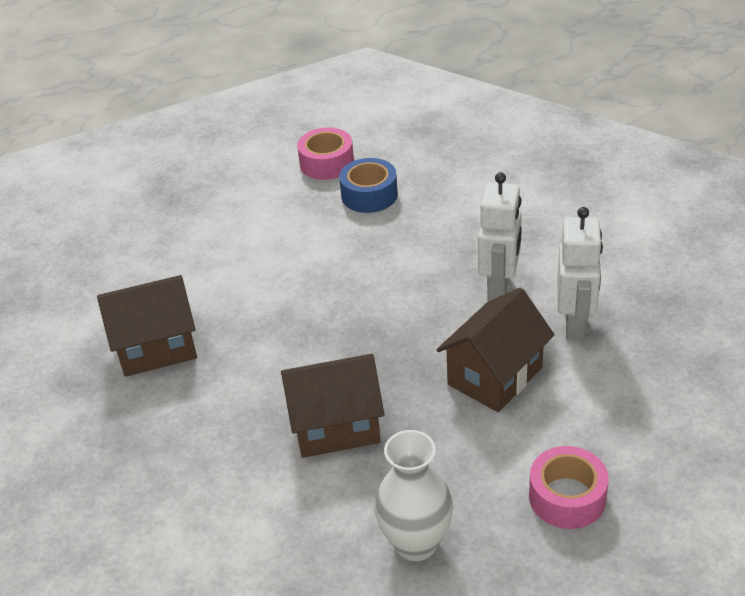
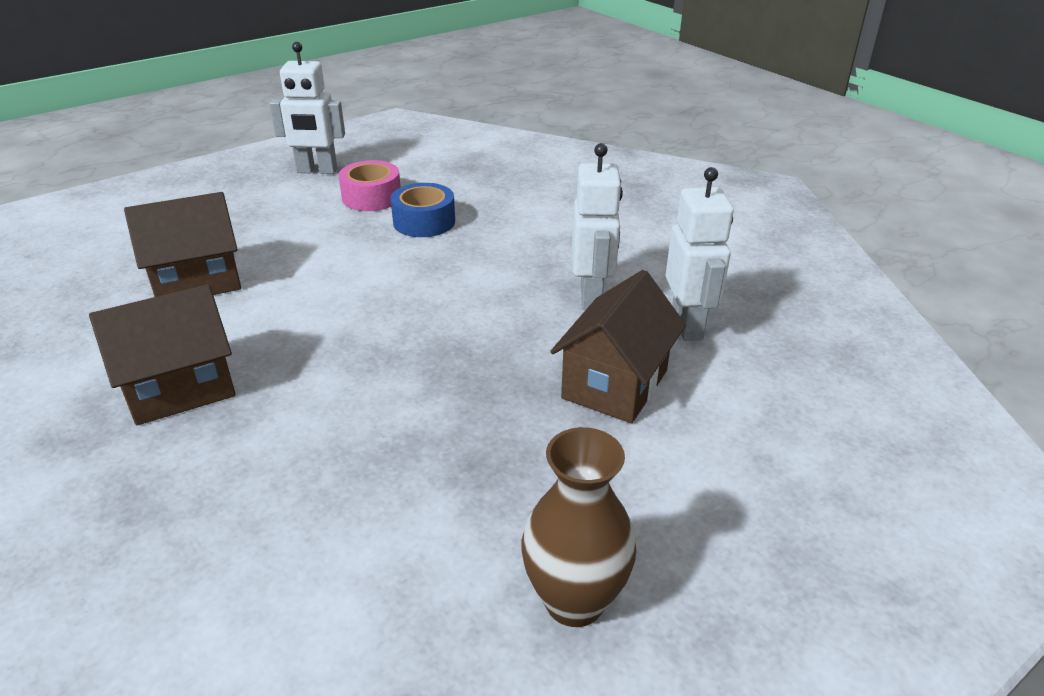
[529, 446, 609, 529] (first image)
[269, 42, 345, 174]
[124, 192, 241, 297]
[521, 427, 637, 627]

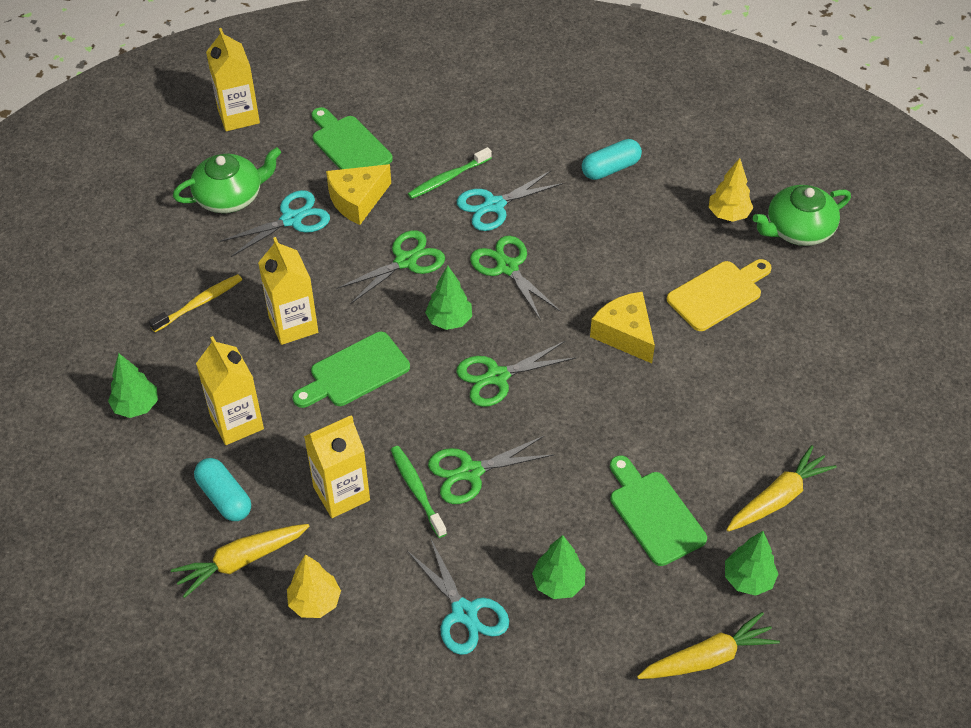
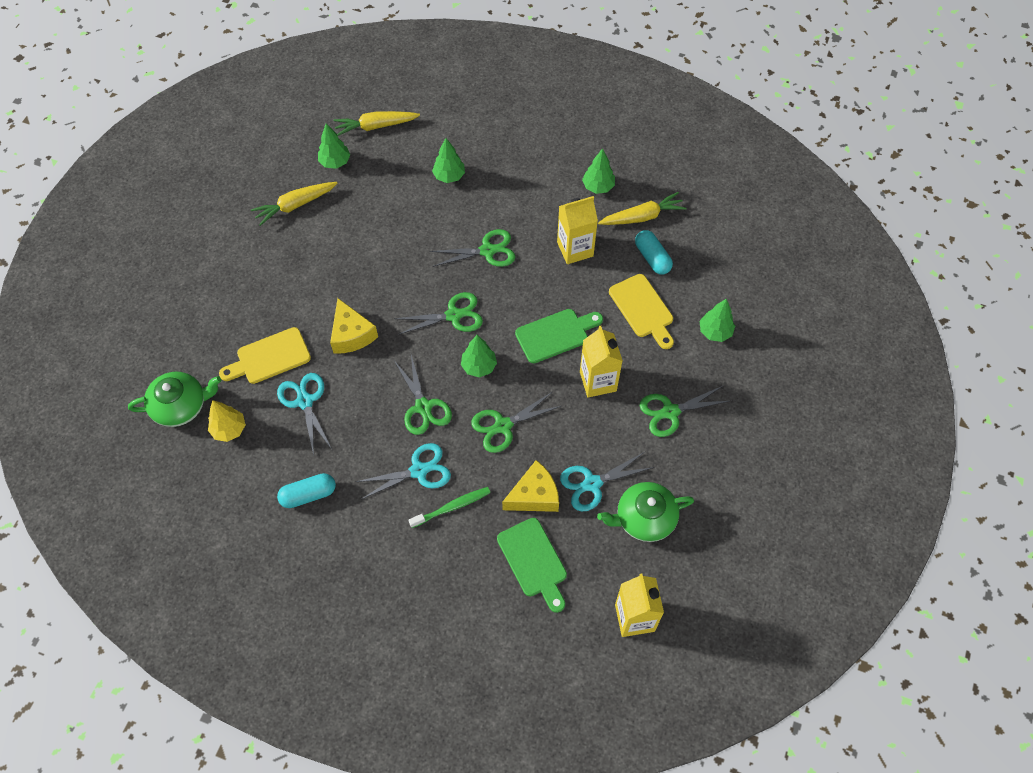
[391, 446, 447, 538] (first image)
[610, 455, 707, 566] (first image)
[277, 373, 332, 456]
[640, 385, 730, 437]
[609, 274, 674, 349]
[582, 148, 615, 194]

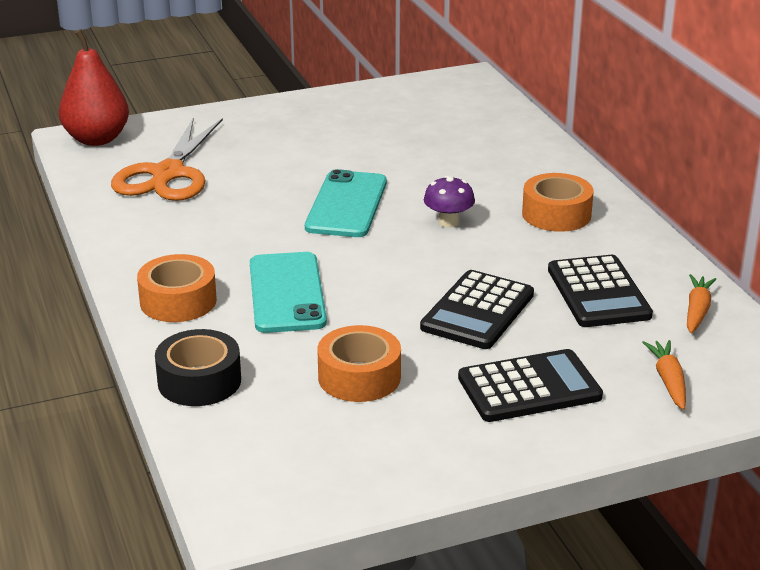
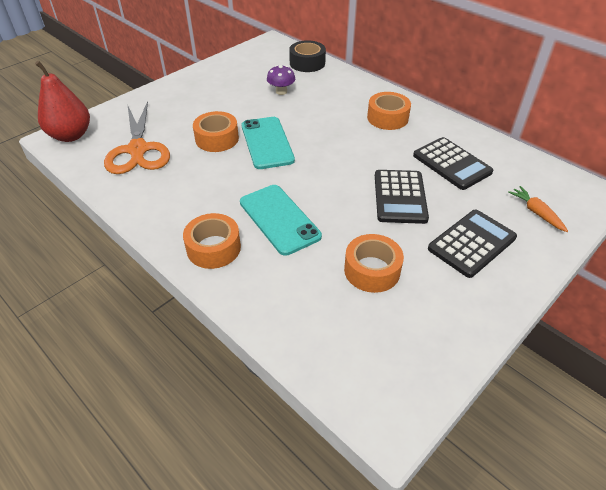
[687, 274, 716, 333] (first image)
[193, 111, 239, 152]
[289, 40, 326, 72]
[267, 65, 295, 95]

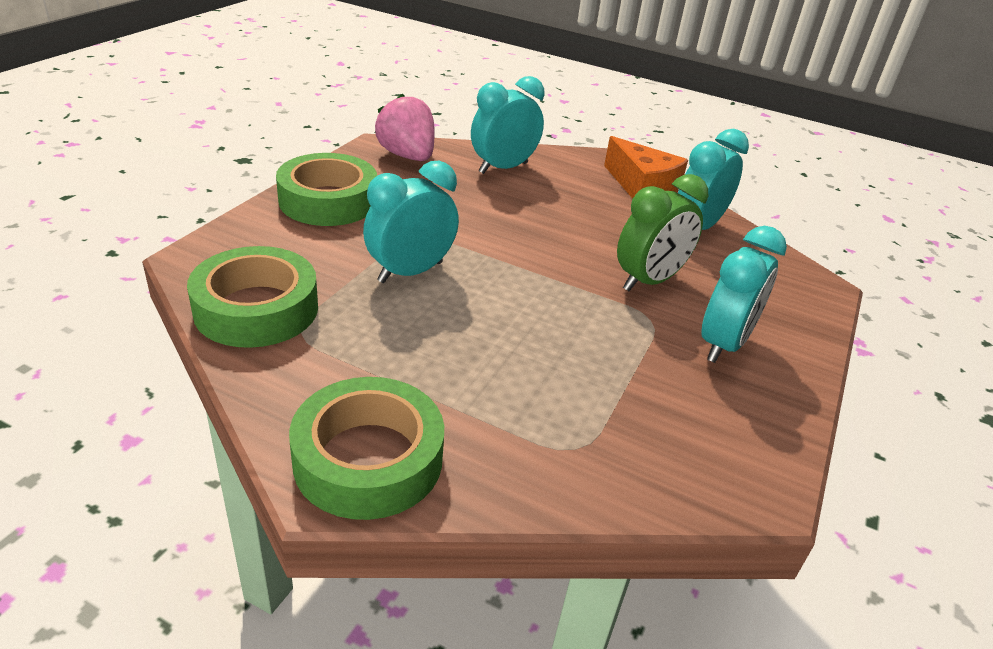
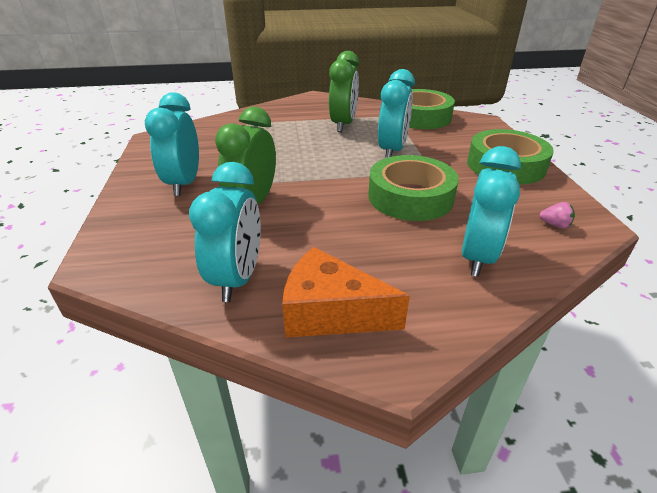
[329, 51, 359, 132]
[368, 155, 459, 221]
[539, 202, 575, 229]

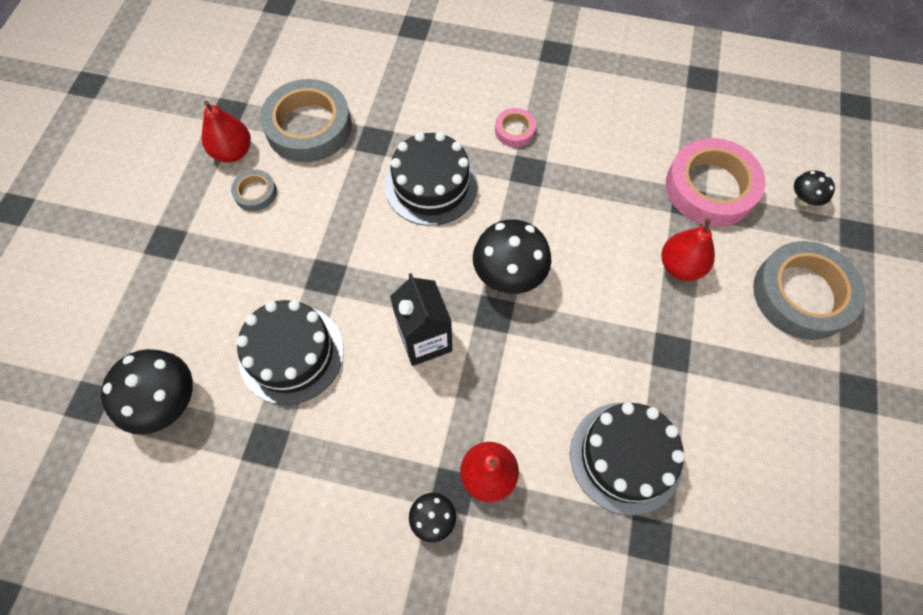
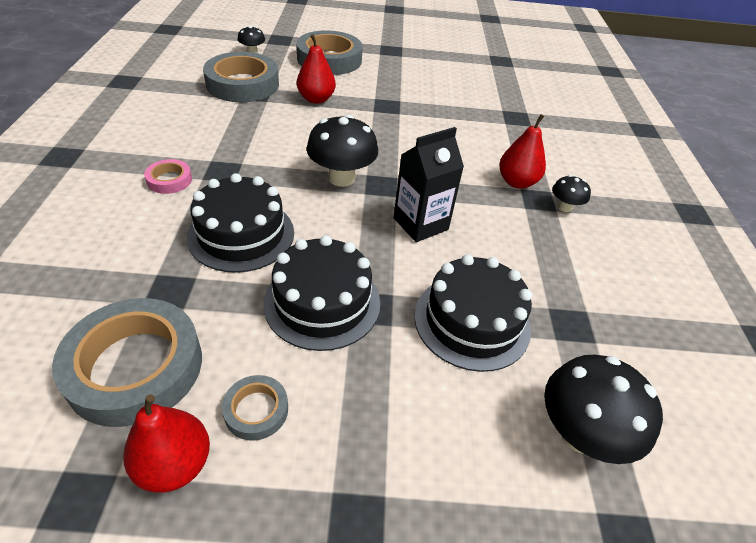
[263, 235, 380, 351]
[203, 52, 279, 102]

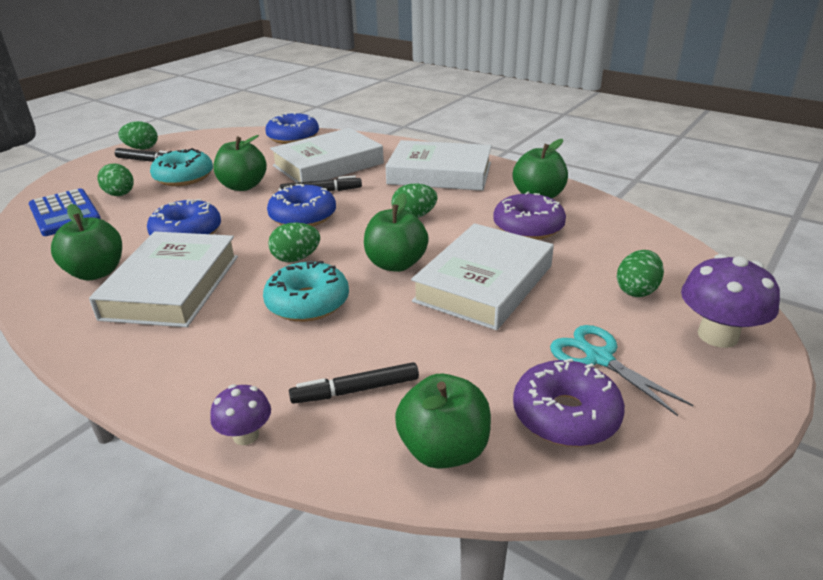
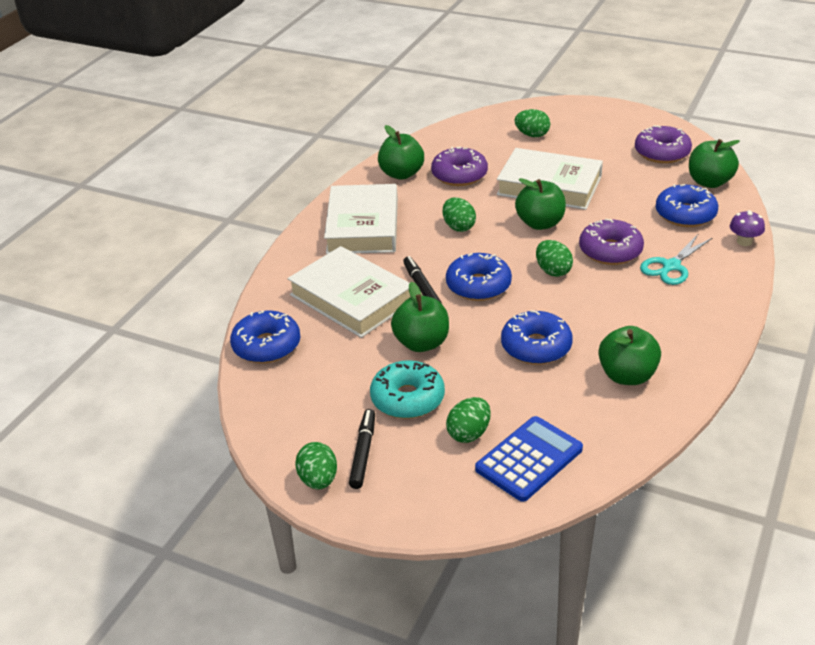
[89, 232, 238, 327] (first image)
[681, 254, 780, 348] (first image)
[640, 233, 712, 285]
[656, 184, 718, 227]
[579, 219, 644, 265]

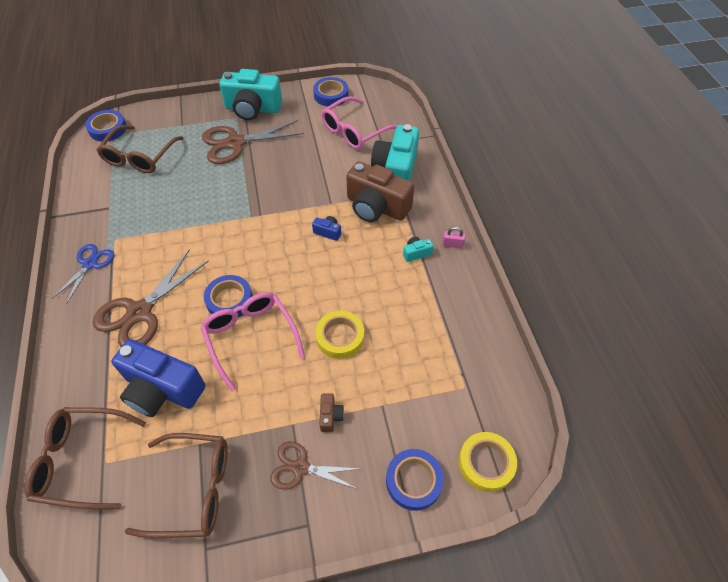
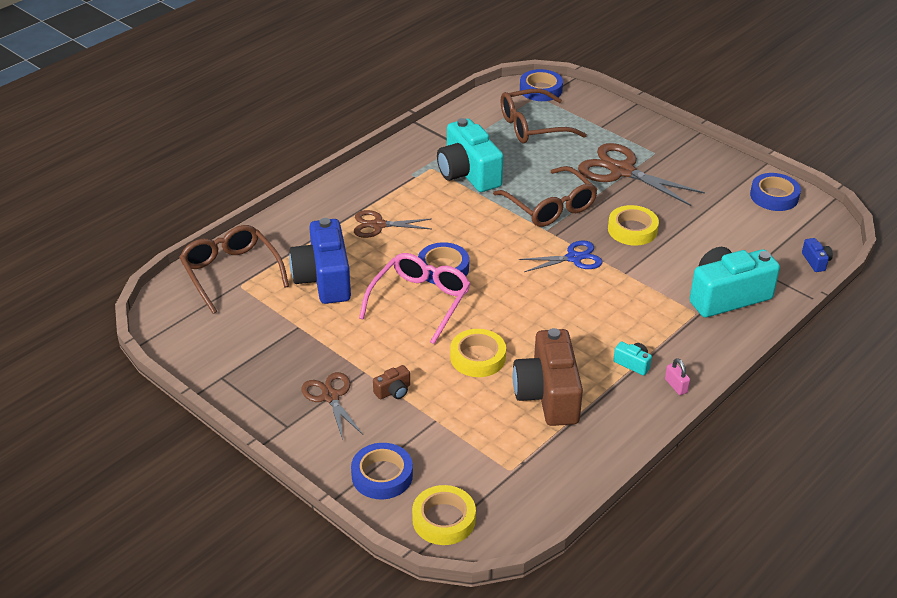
[321, 97, 398, 149] (first image)
[608, 205, 659, 246]
[519, 241, 603, 272]
[493, 166, 598, 227]
[437, 118, 504, 192]
[802, 238, 833, 272]
[513, 328, 583, 426]
[354, 210, 432, 238]

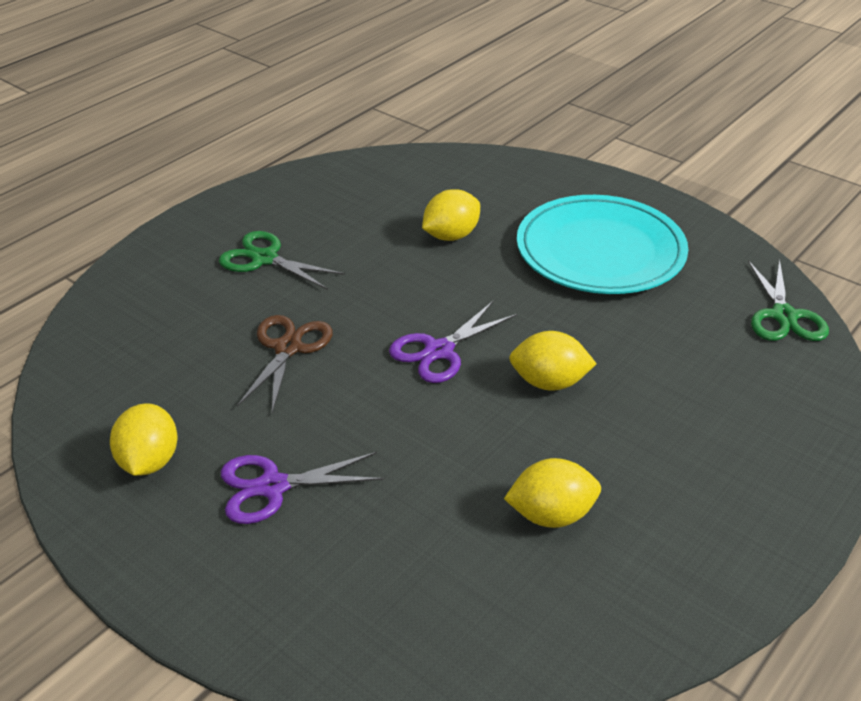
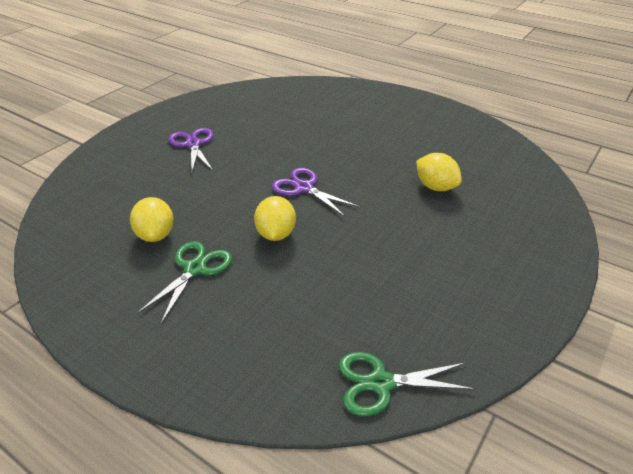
[110, 403, 178, 476] (first image)
[237, 315, 333, 412] (first image)
[517, 195, 688, 294] (first image)
[137, 241, 232, 324]

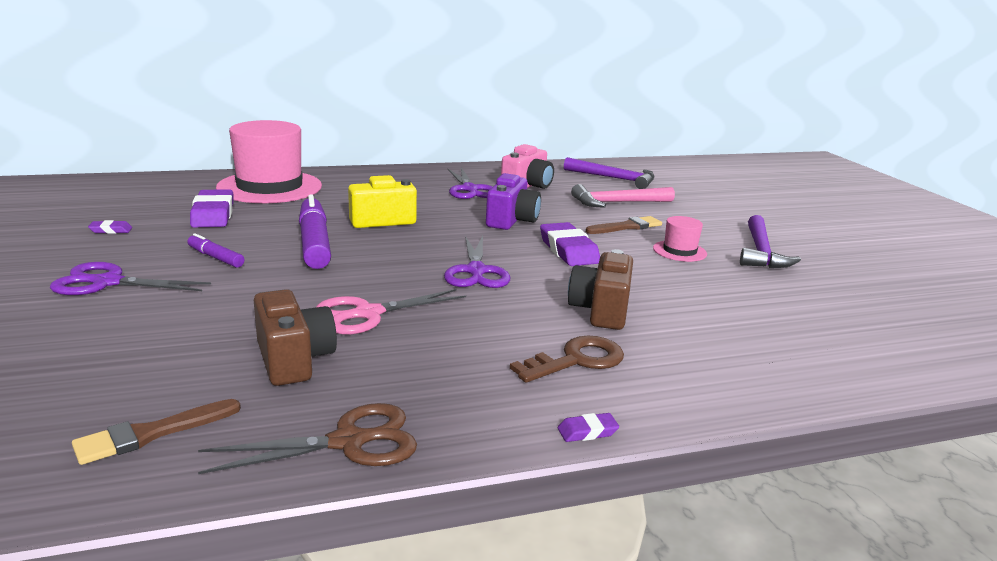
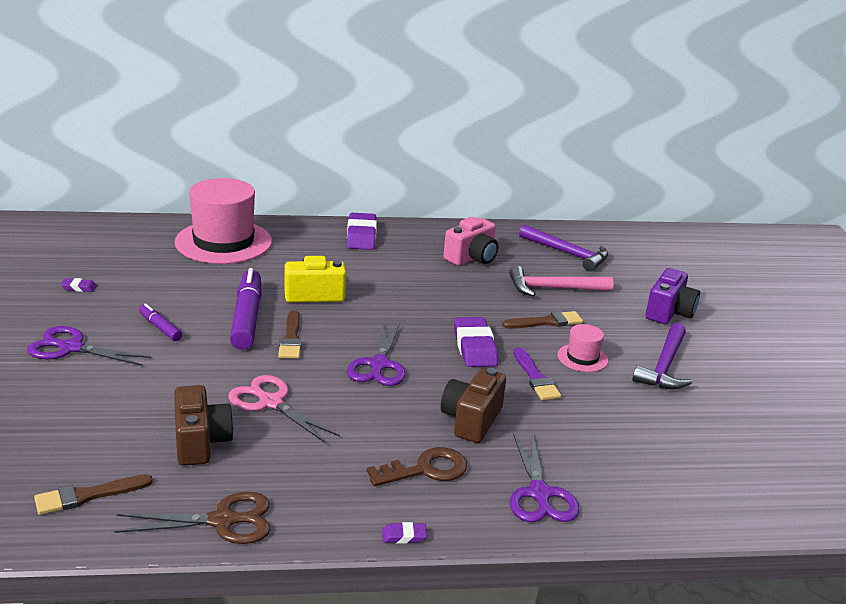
[278, 310, 302, 359]
[513, 347, 561, 400]
[347, 213, 377, 250]
[510, 432, 580, 522]
[646, 268, 700, 324]
[228, 375, 340, 443]

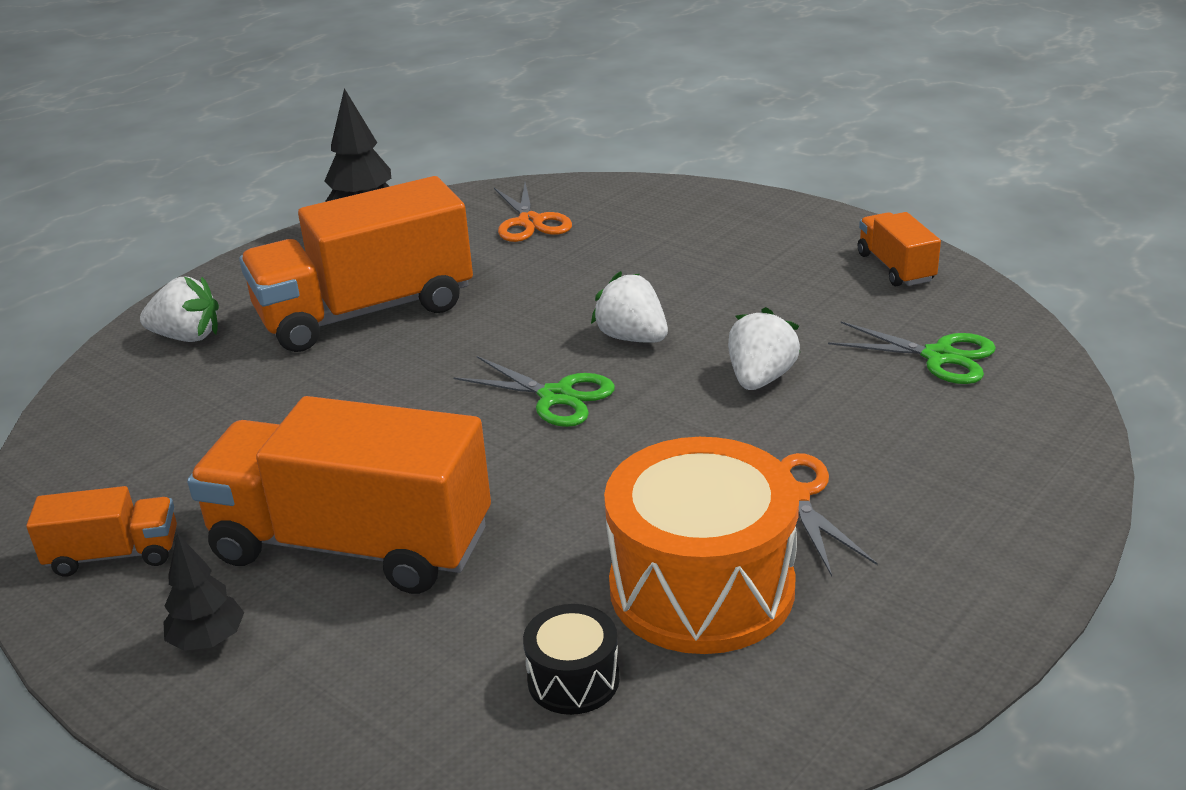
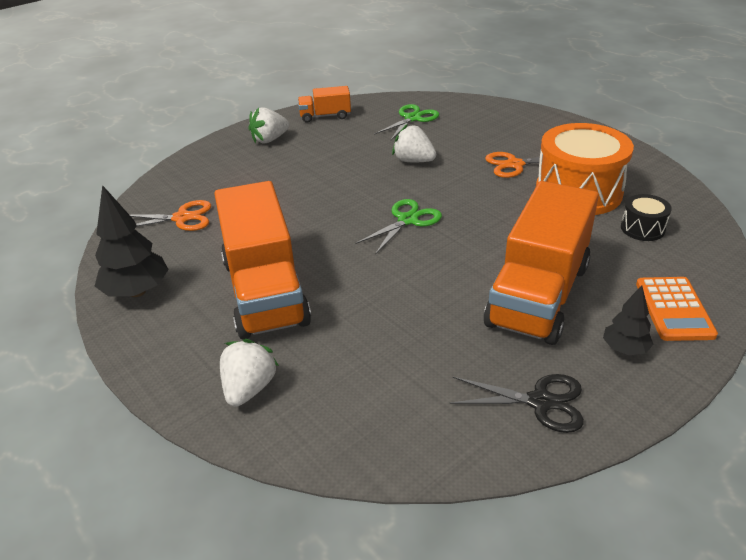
[636, 277, 718, 341]
[249, 107, 289, 144]
[450, 374, 584, 433]

